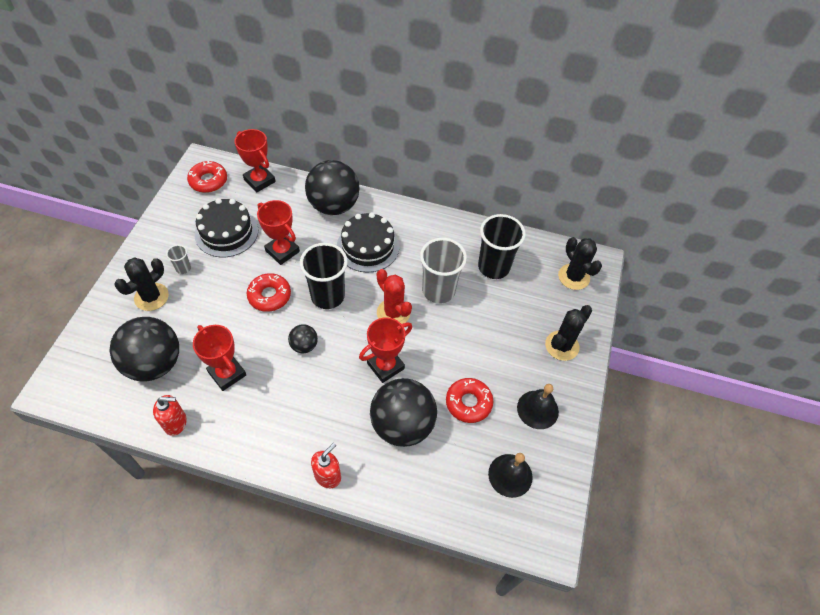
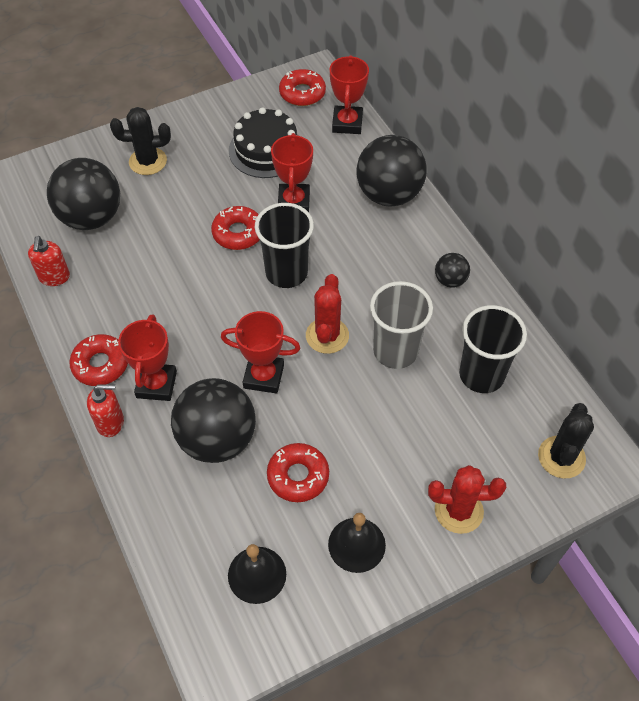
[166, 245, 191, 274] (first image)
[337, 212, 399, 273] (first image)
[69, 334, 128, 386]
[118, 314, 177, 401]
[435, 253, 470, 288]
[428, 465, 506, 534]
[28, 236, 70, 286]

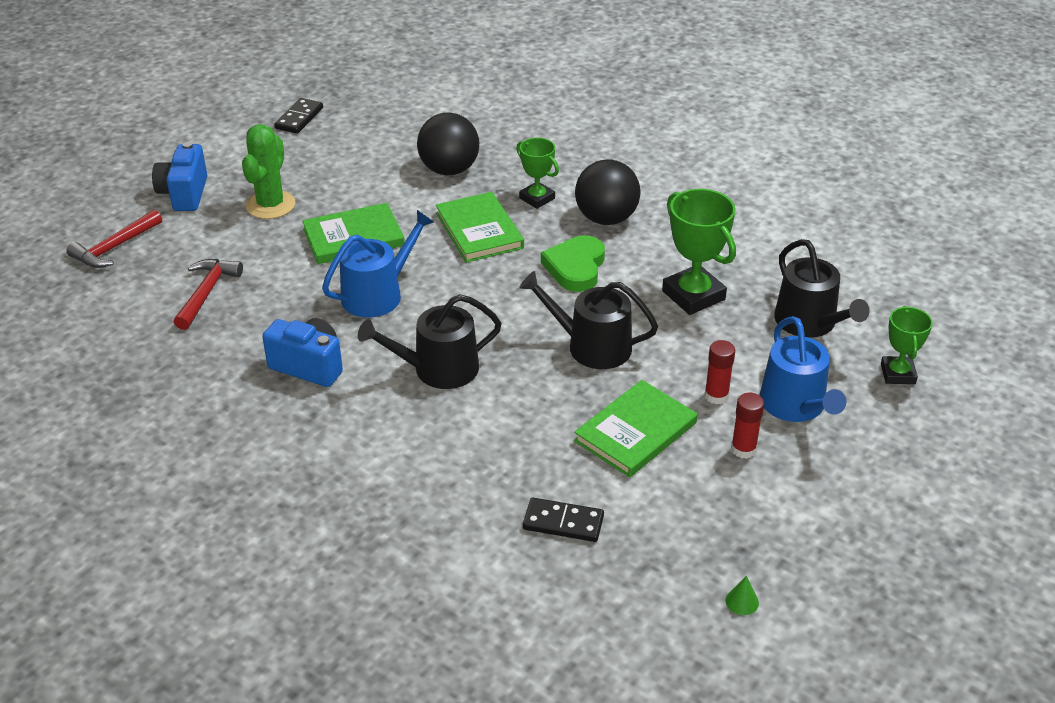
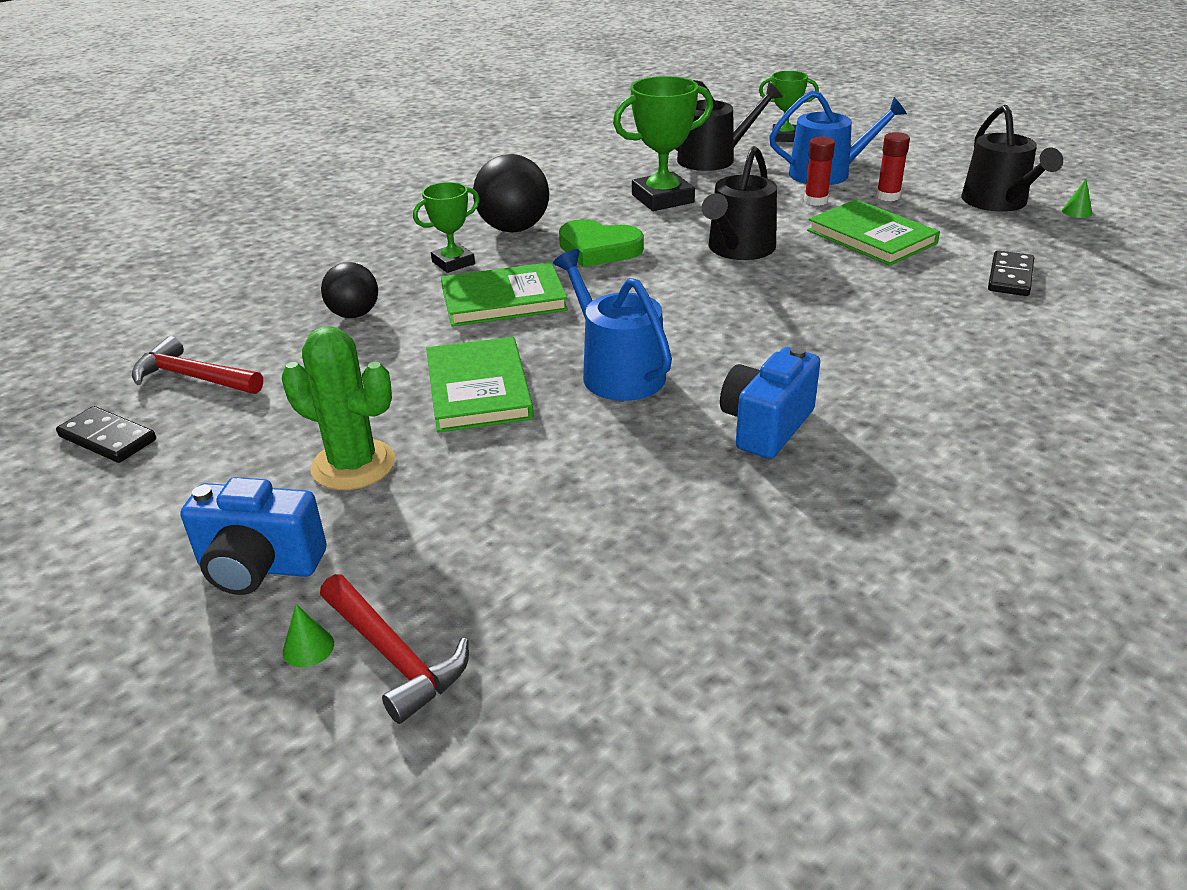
[283, 604, 334, 667]
[132, 336, 263, 394]
[961, 105, 1063, 212]
[321, 262, 378, 318]

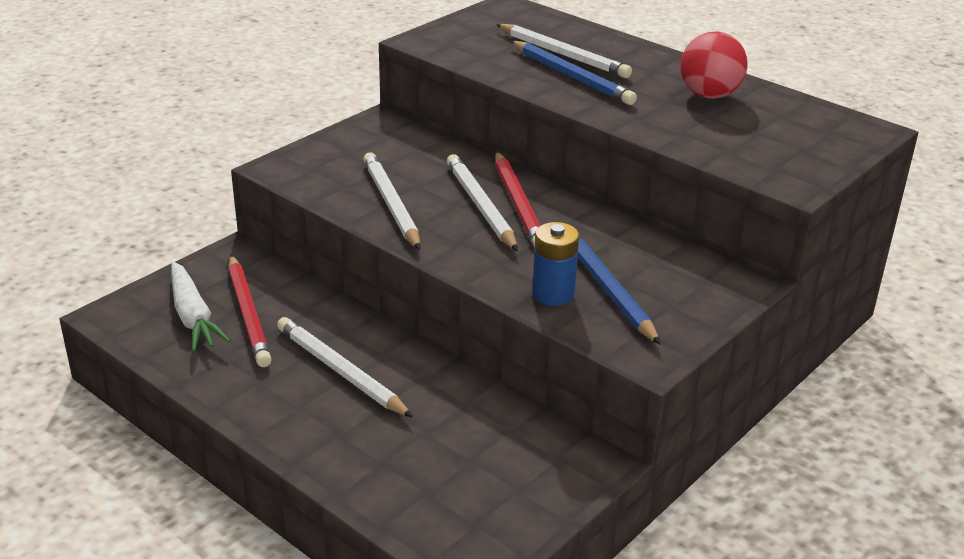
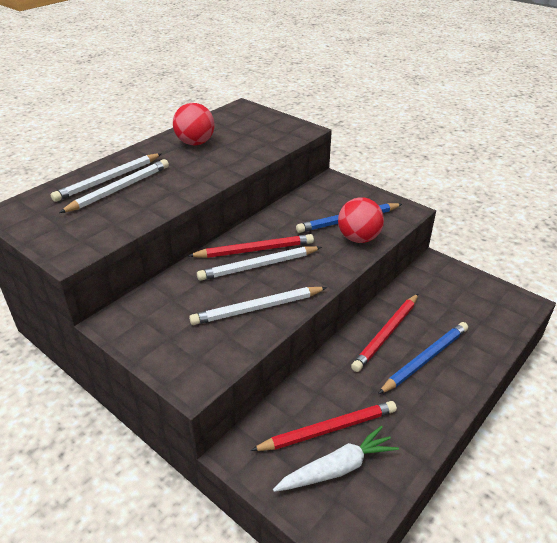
[351, 294, 418, 372]
[51, 153, 162, 202]
[378, 322, 468, 394]
[338, 197, 384, 243]

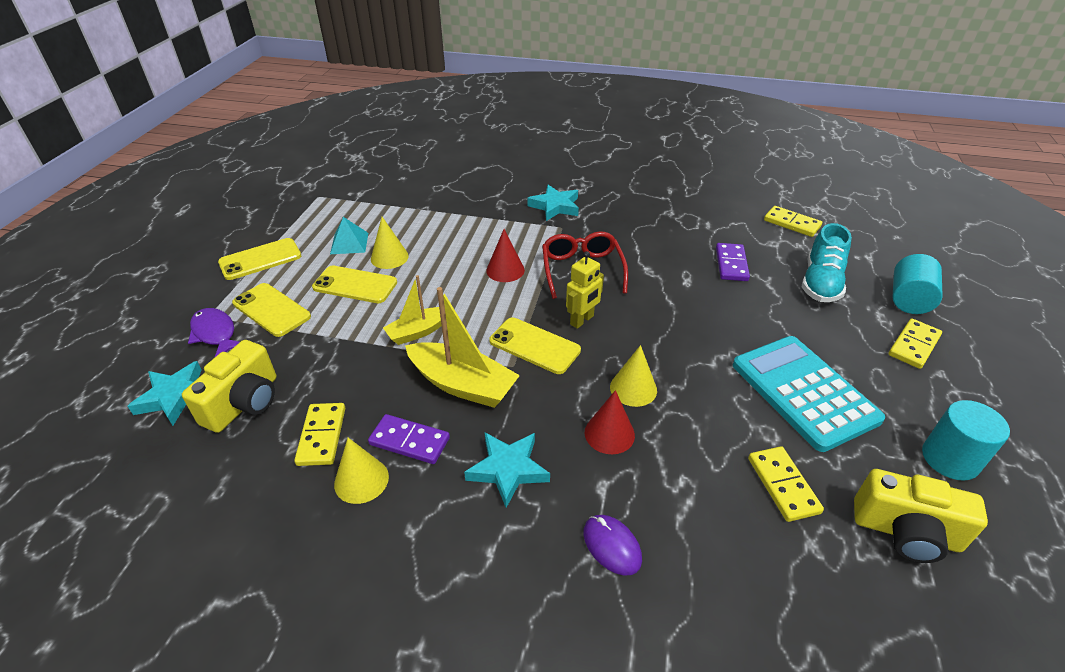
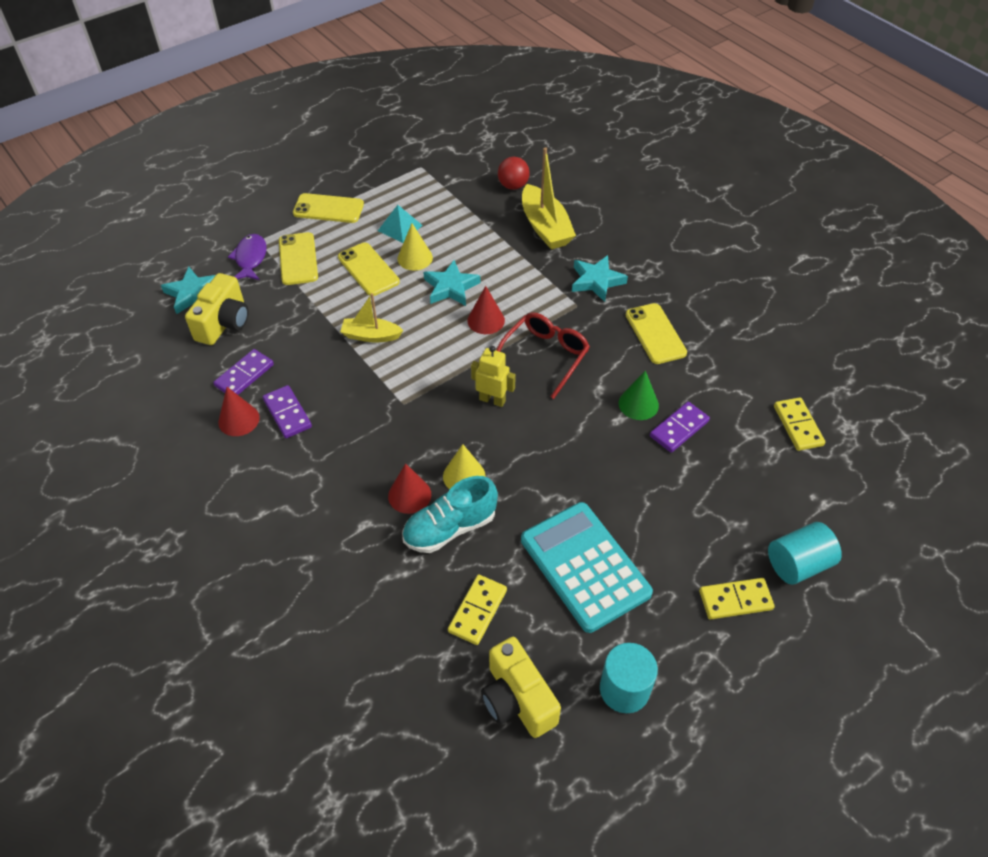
[583, 515, 642, 576] (first image)
[498, 157, 530, 190]
[619, 370, 659, 420]
[522, 147, 576, 249]
[423, 260, 480, 306]
[626, 303, 687, 364]
[402, 476, 498, 553]
[213, 349, 274, 395]
[218, 387, 260, 436]
[185, 273, 249, 345]
[471, 346, 516, 407]
[521, 502, 653, 633]

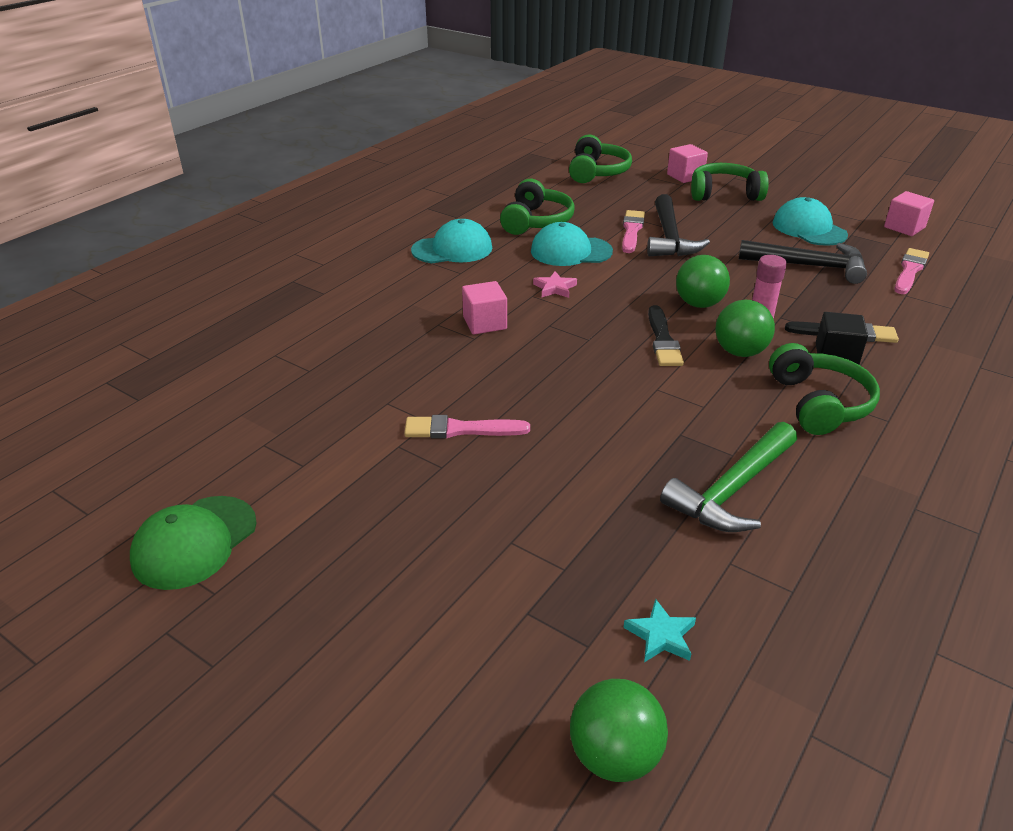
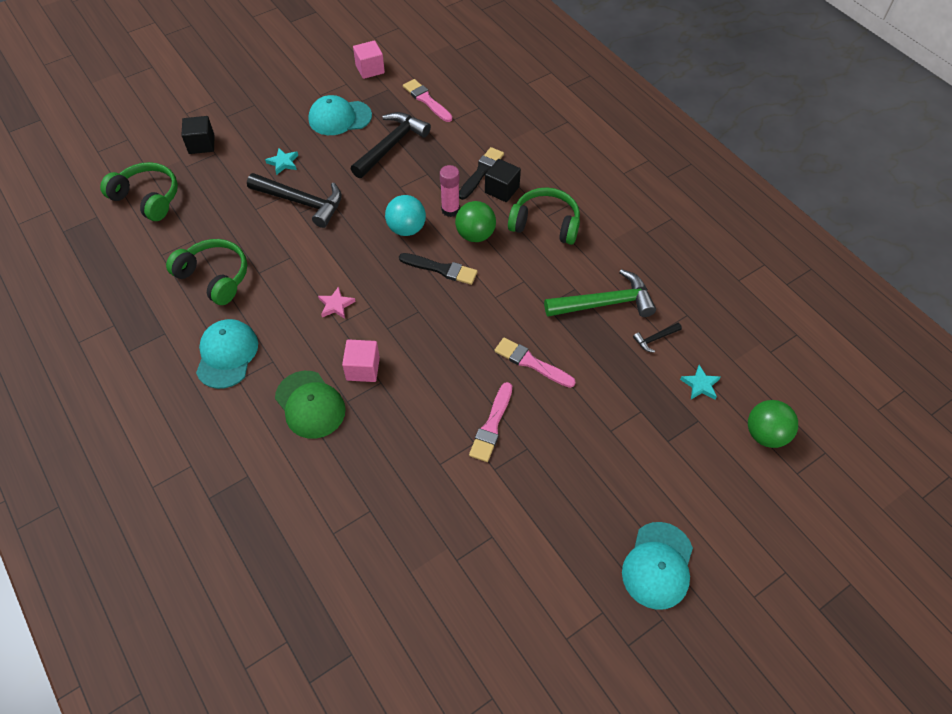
[691, 163, 769, 201] (first image)
[265, 148, 298, 175]
[633, 323, 682, 353]
[275, 371, 346, 439]
[622, 522, 693, 610]
[494, 337, 576, 388]
[181, 116, 215, 154]
[385, 195, 426, 236]
[544, 269, 656, 317]

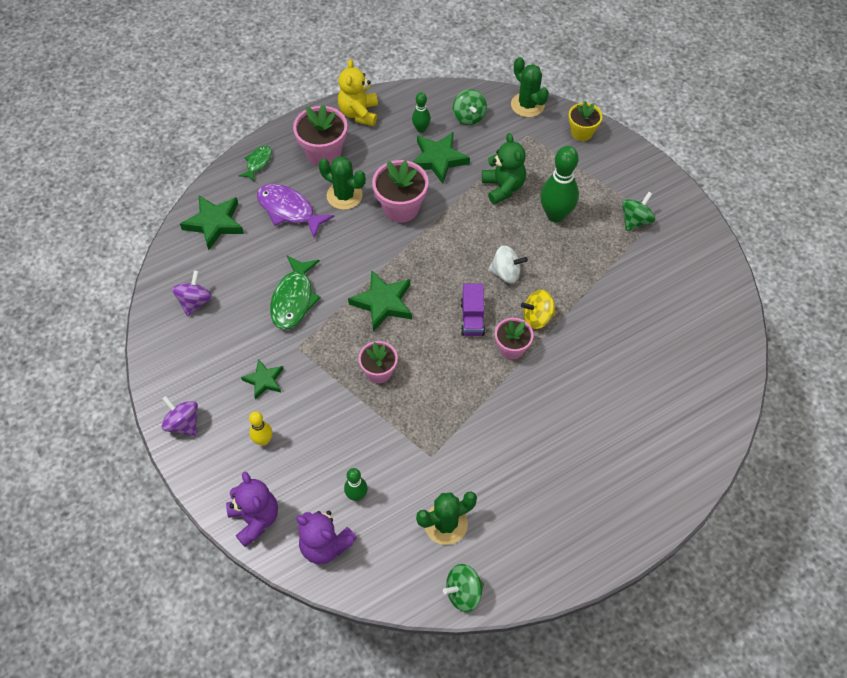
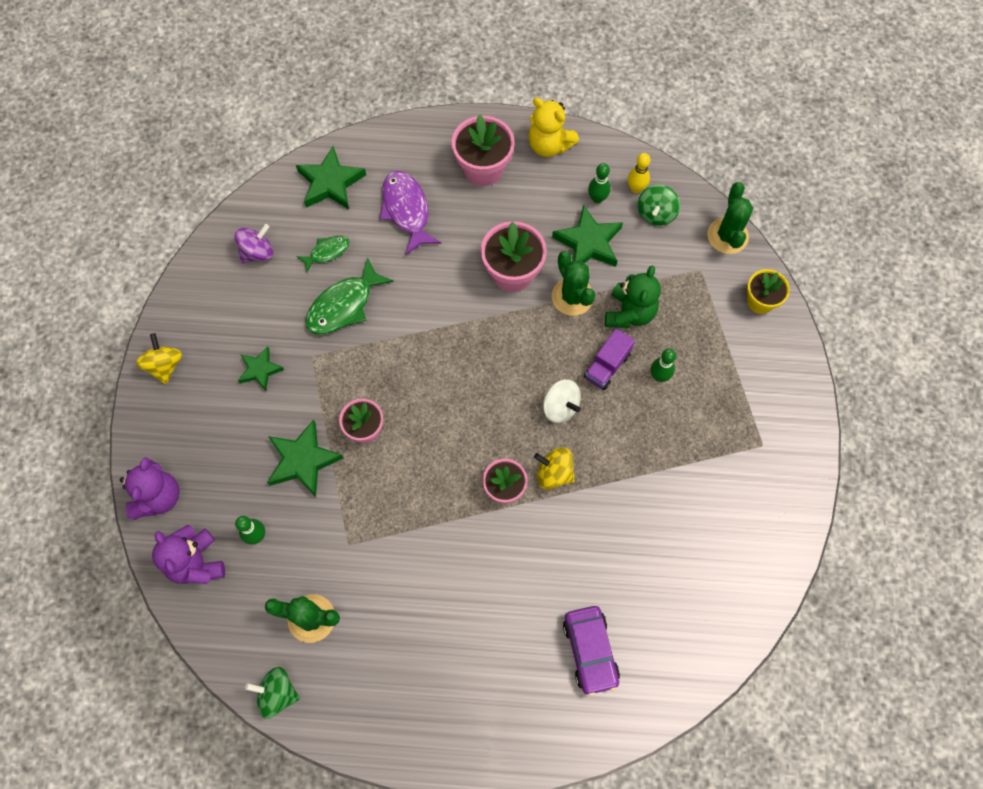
[622, 192, 655, 231] (first image)
[563, 606, 620, 696]
[296, 236, 350, 273]
[628, 153, 650, 194]
[552, 251, 596, 316]
[267, 420, 344, 497]
[584, 328, 635, 390]
[136, 333, 182, 384]
[528, 98, 579, 157]
[651, 349, 676, 382]

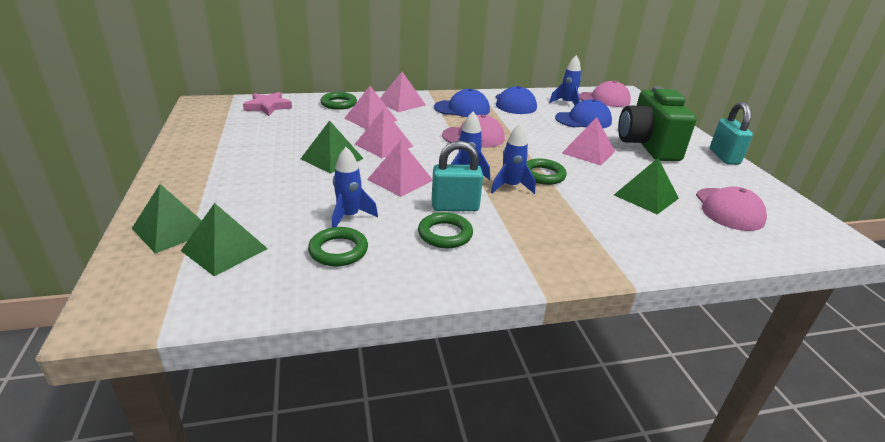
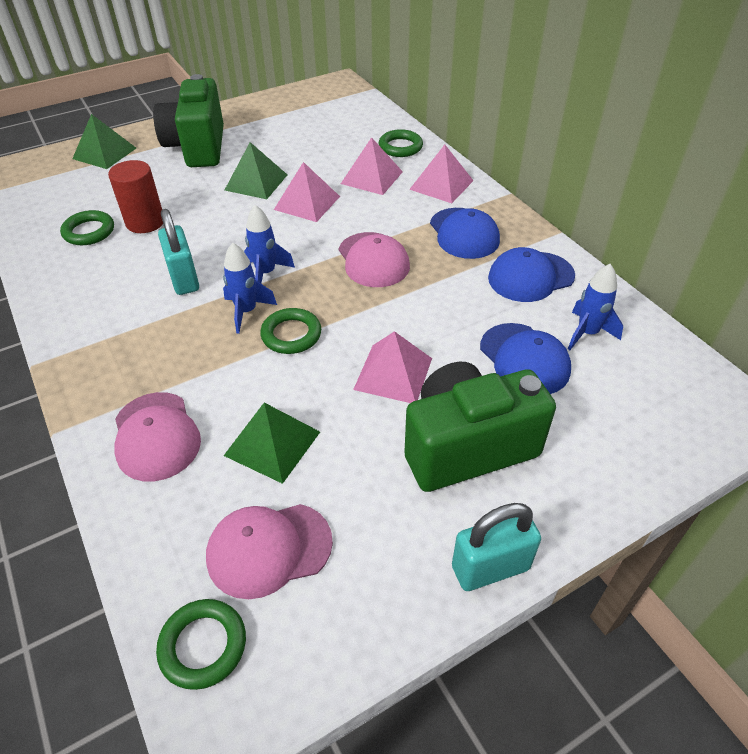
[181, 203, 268, 276] (first image)
[243, 92, 292, 116] (first image)
[367, 141, 433, 197] (first image)
[153, 74, 224, 167]
[156, 599, 246, 690]
[114, 392, 201, 481]
[108, 160, 163, 233]

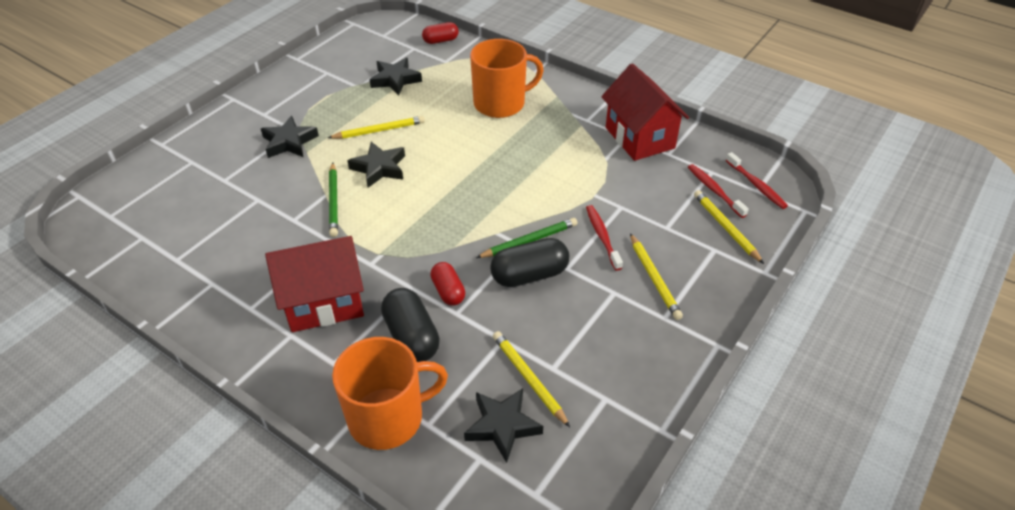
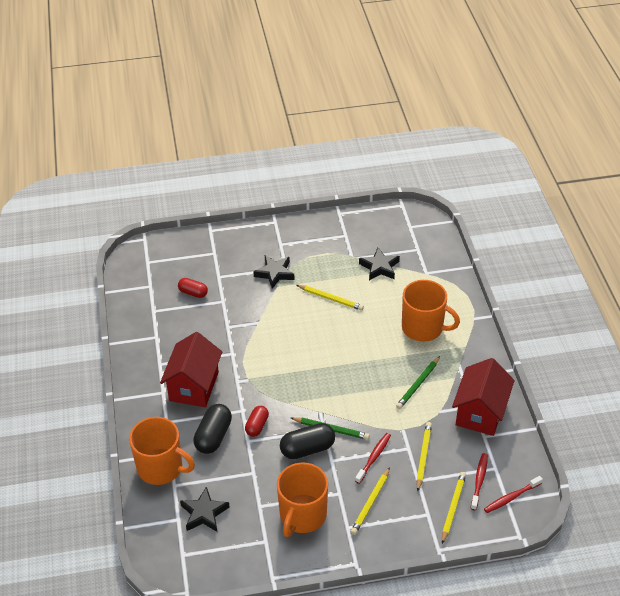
[347, 142, 405, 188] (first image)
[277, 462, 328, 537]
[396, 356, 440, 409]
[178, 278, 208, 298]
[416, 422, 432, 491]
[160, 332, 222, 407]
[280, 423, 335, 459]
[484, 476, 543, 513]

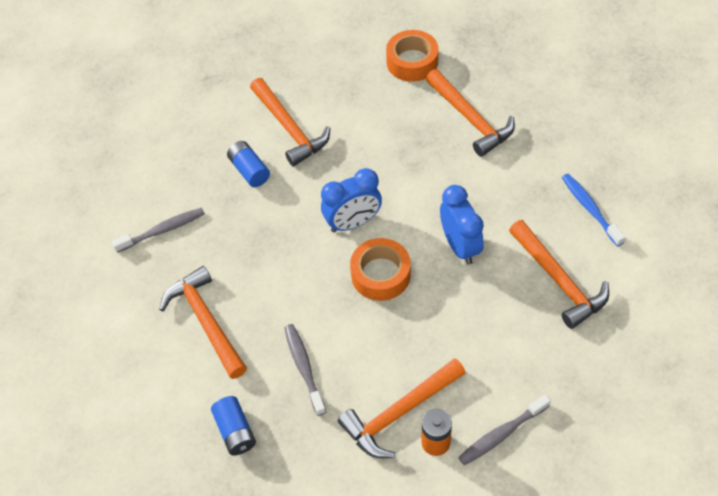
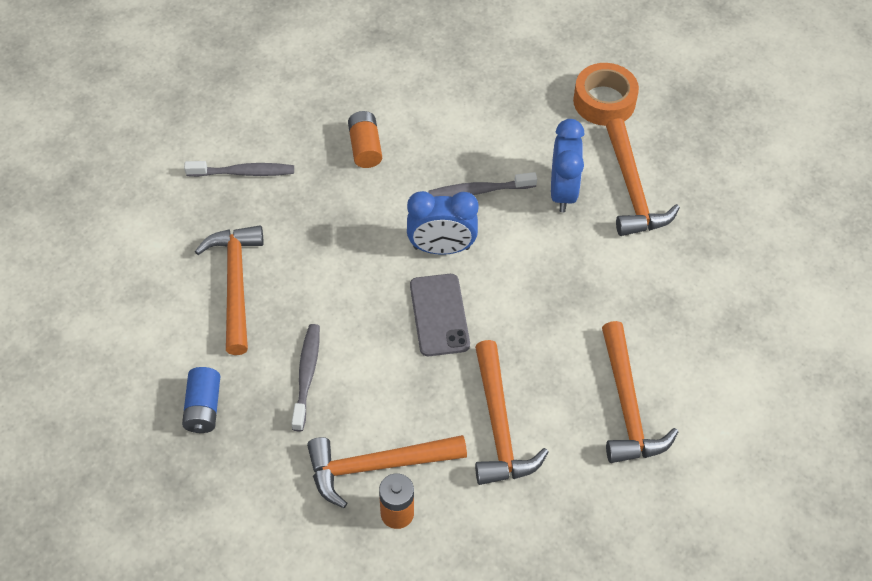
[562, 174, 626, 247] (first image)
[475, 340, 548, 485]
[551, 119, 584, 212]
[428, 172, 537, 197]
[410, 274, 470, 356]
[348, 111, 382, 168]

